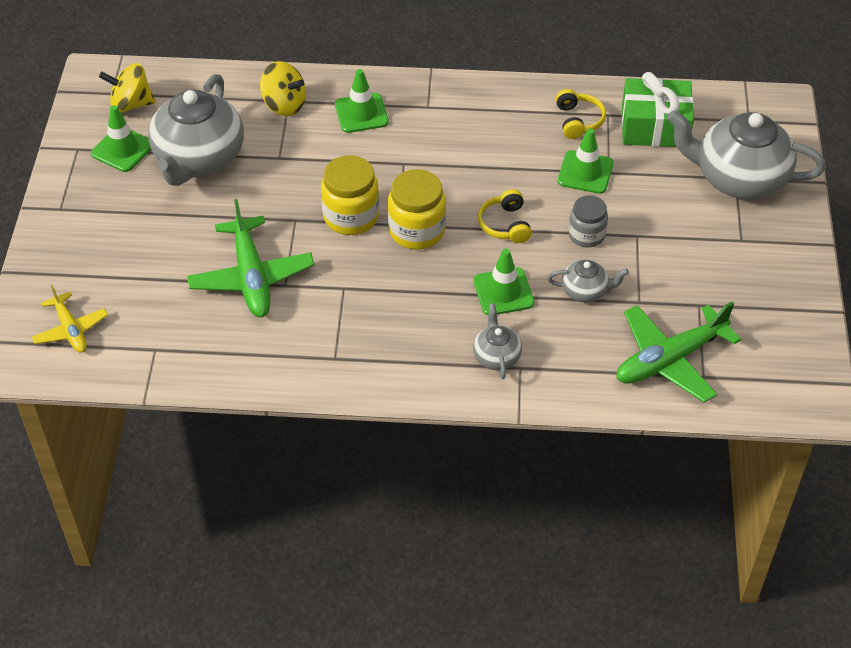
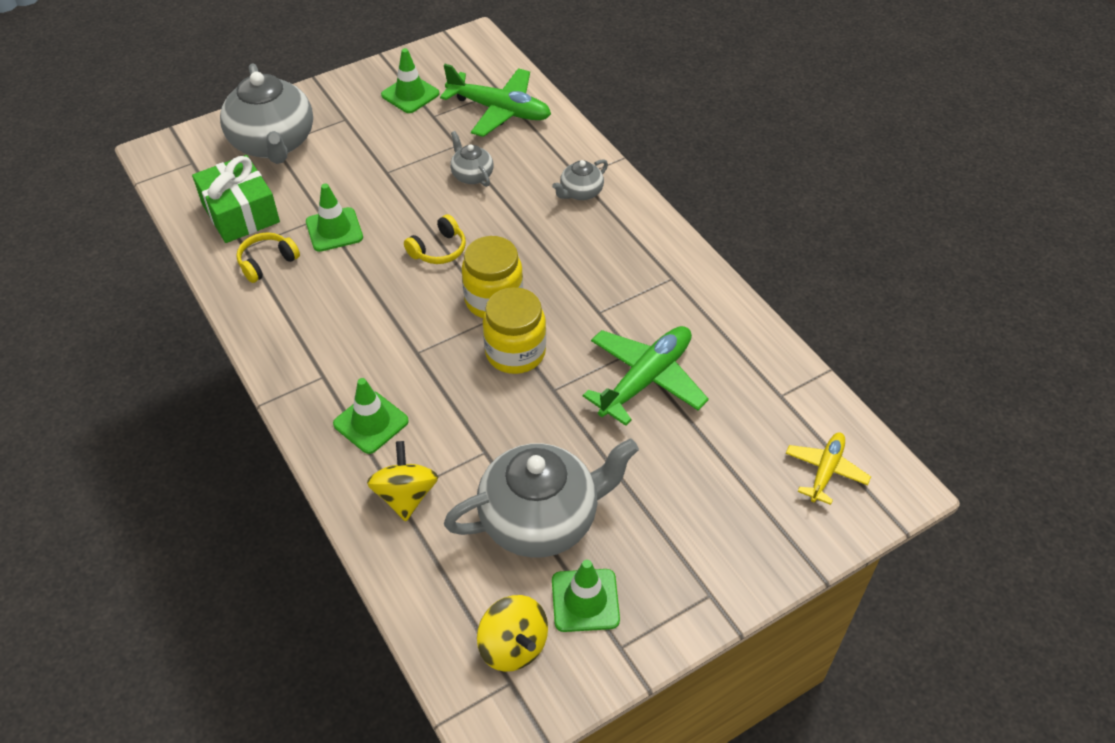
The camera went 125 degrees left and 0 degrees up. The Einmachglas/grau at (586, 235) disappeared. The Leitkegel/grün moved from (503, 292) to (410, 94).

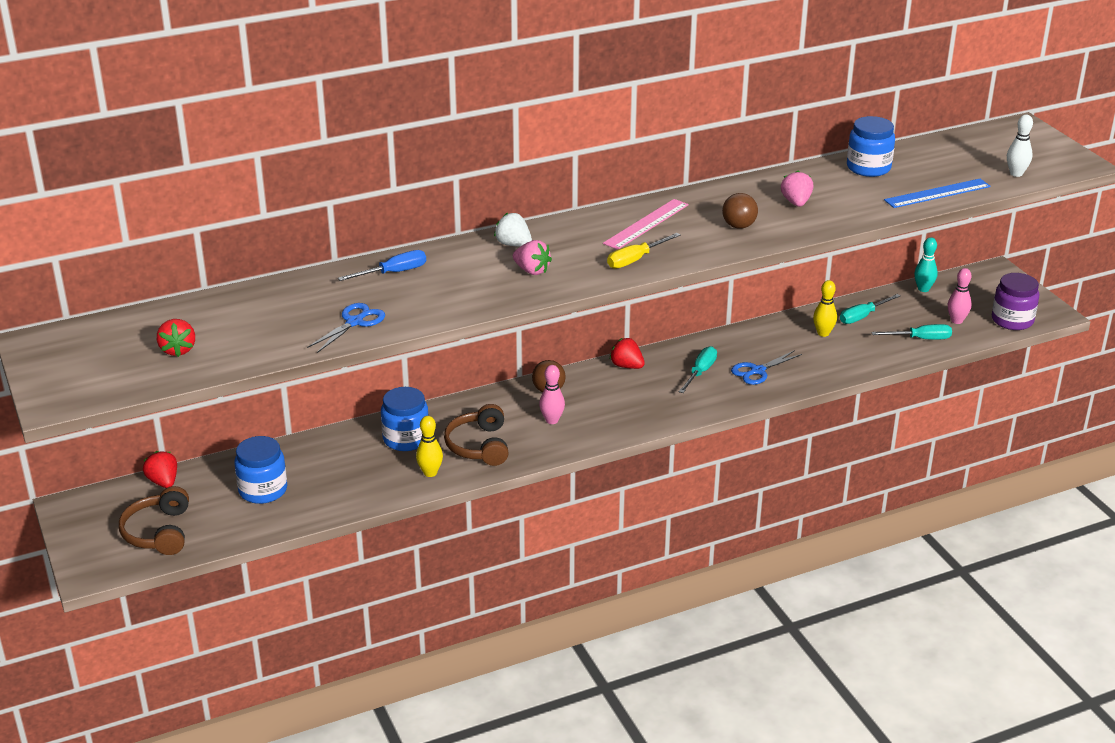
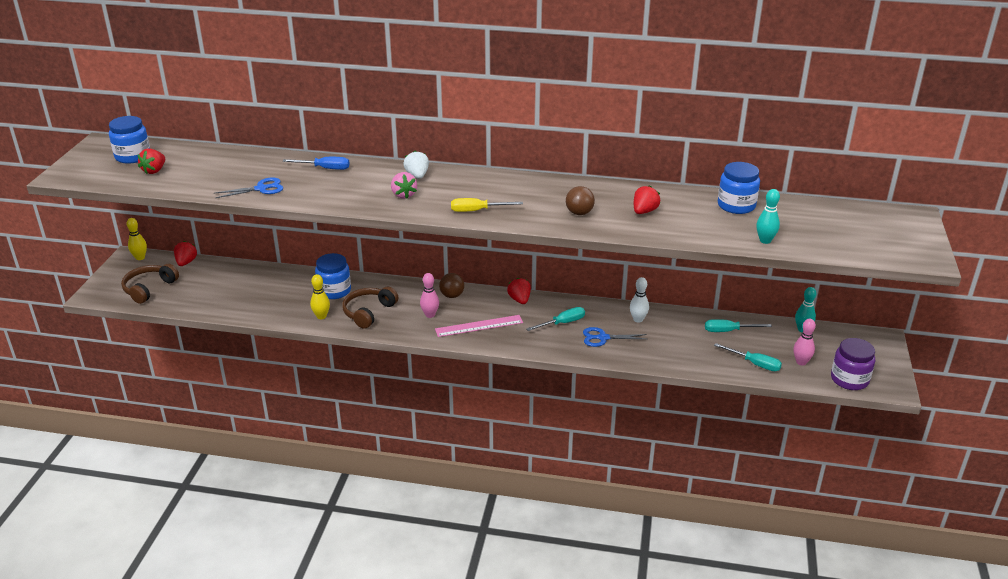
The camera went 35 degrees right and 0 degrees up. The Einmachglas/blau moved from (263, 490) to (133, 156). The Lineal/rosa moved from (646, 224) to (479, 326). The Bowlingkegel/gelb moved from (823, 333) to (140, 258). The Bowlingkegel/weiß moved from (1016, 174) to (638, 319). The Lineal/blau at (937, 193) was replaced by the Bowlingkegel/türkis at (765, 240). The Erdbeere/rosa at (796, 202) became the Erdbeere/rot at (644, 211).

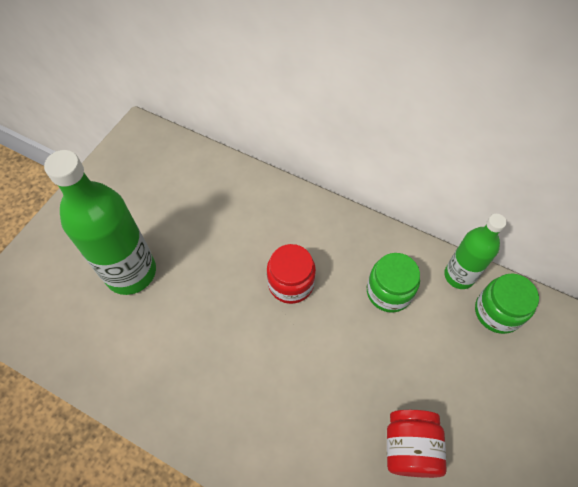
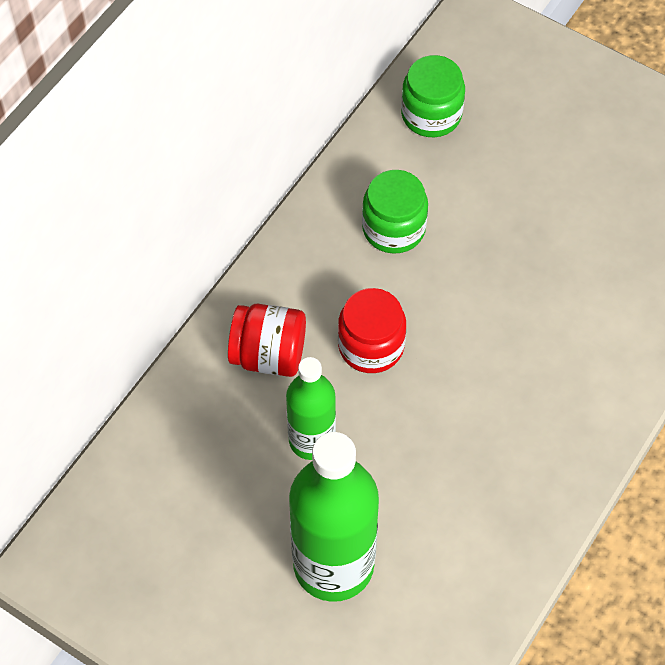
The camera went 85 degrees left and 0 degrees up. The Einmachglas/rot moved from (409, 447) to (269, 355). The Flasche/grün moved from (459, 276) to (311, 440).

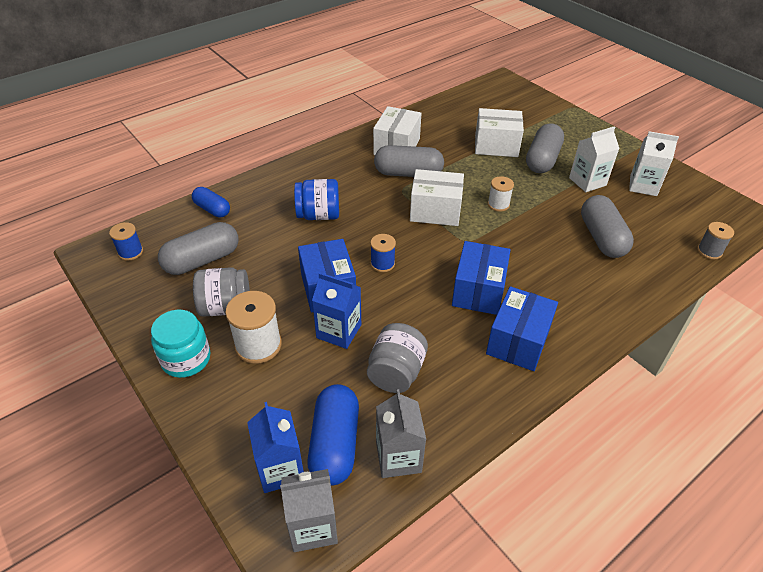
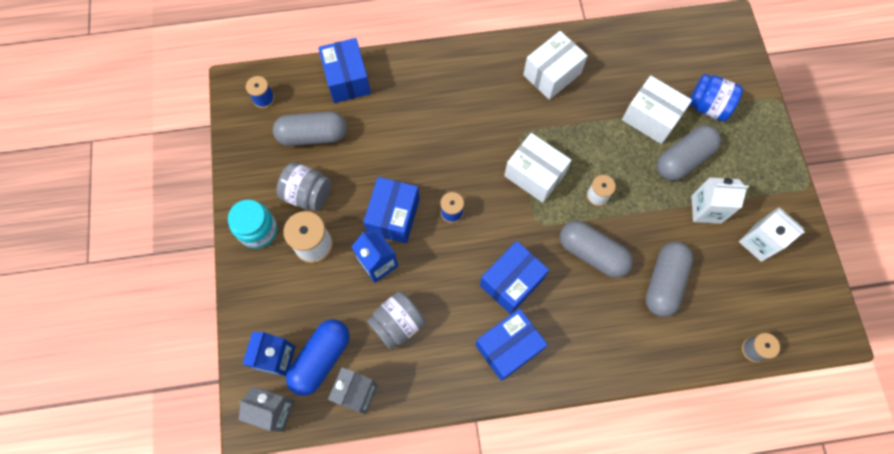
The camera went 30 degrees right and 25 degrees up. The Einmachglas/blau moved from (318, 215) to (708, 106). The Kapsel/grau moved from (408, 173) to (592, 253). The Kapsel/blau at (212, 209) was replaced by the Schachtel/blau at (347, 79).

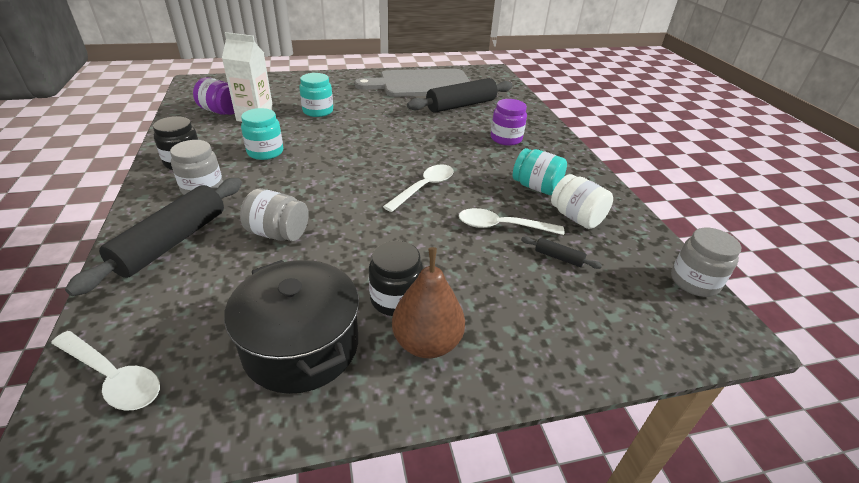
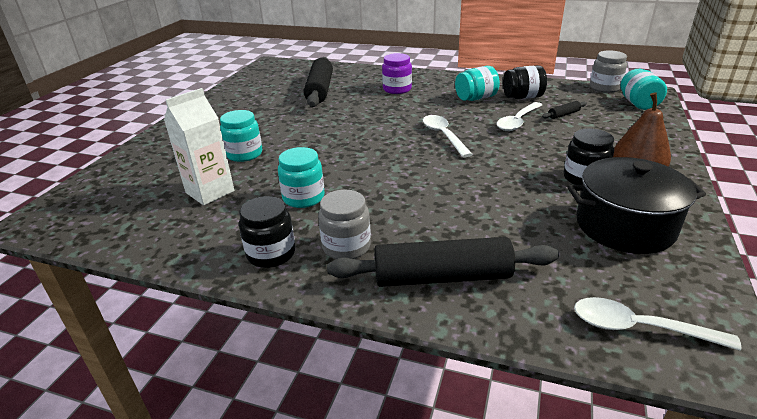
The camera went 55 degrees left and 5 degrees down. The Einmachglas/lila at (221, 111) disappeared. The Einmachglas/grau at (278, 233) disappeared. The Schneidebrett/grau at (421, 84) disappeared. The Einmachglas/türkis at (638, 104) appeared. The Einmachglas/weiß at (576, 217) became the Einmachglas/schwarz at (522, 97). The Löffel/weiß at (112, 377) turned 135 degrees counterclockwise. The Nudelholz/schwarz at (172, 242) turned 60 degrees counterclockwise.

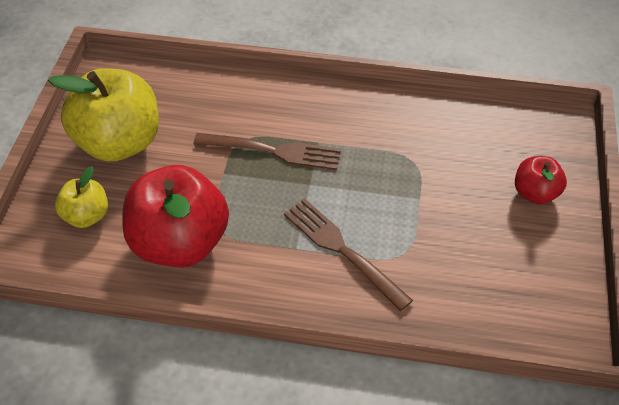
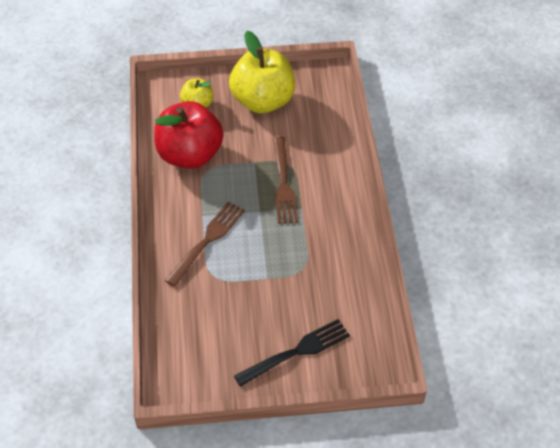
The camera went 75 degrees right and 0 degrees up. The Apfel/rot at (535, 193) was replaced by the Gabel/schwarz at (296, 352).

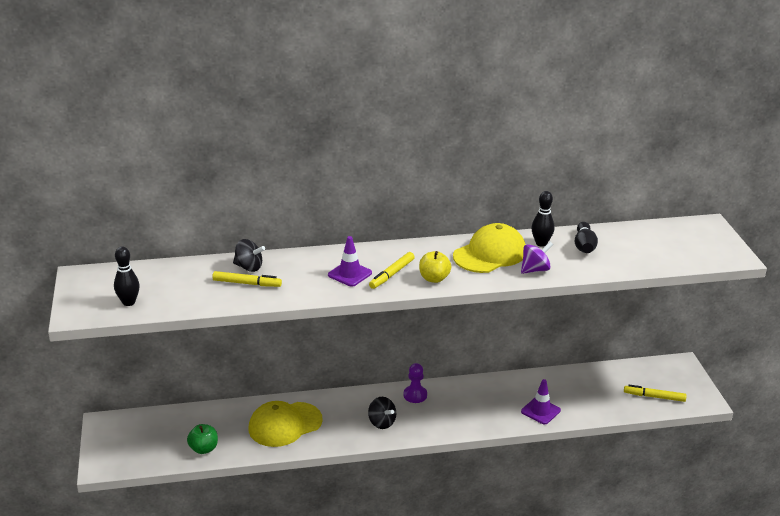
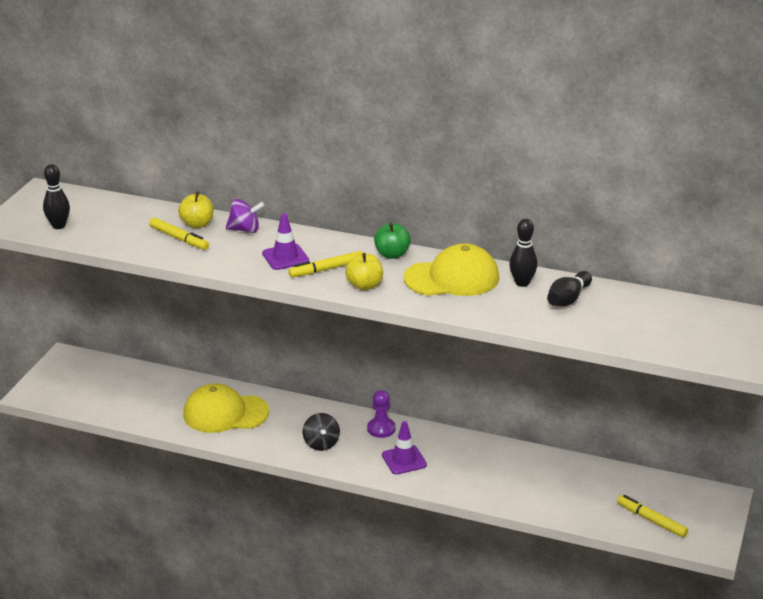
The camera went 30 degrees right and 0 degrees up. The Apfel/grün moved from (203, 449) to (392, 254). The Kreisel/lila moved from (535, 270) to (245, 230). The Leitkegel/lila moved from (540, 411) to (404, 460). The Kreisel/schwarz at (249, 267) was replaced by the Apfel/gelb at (197, 224).

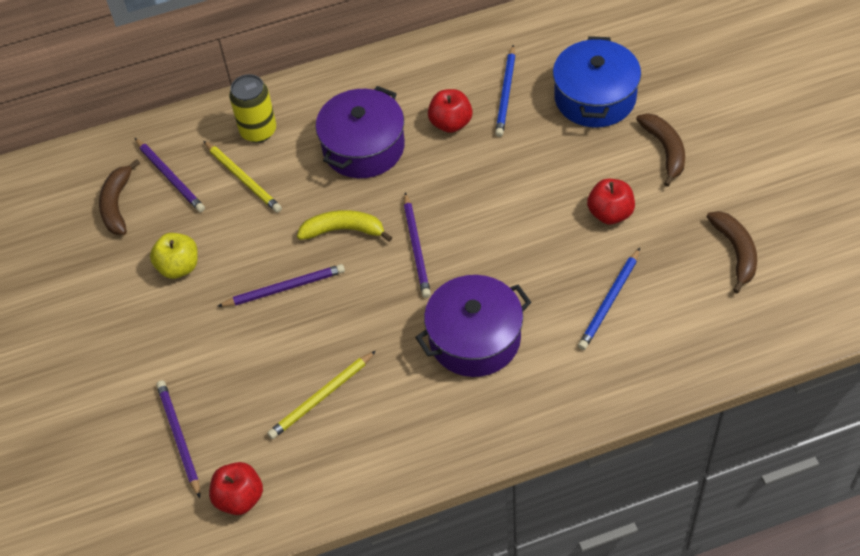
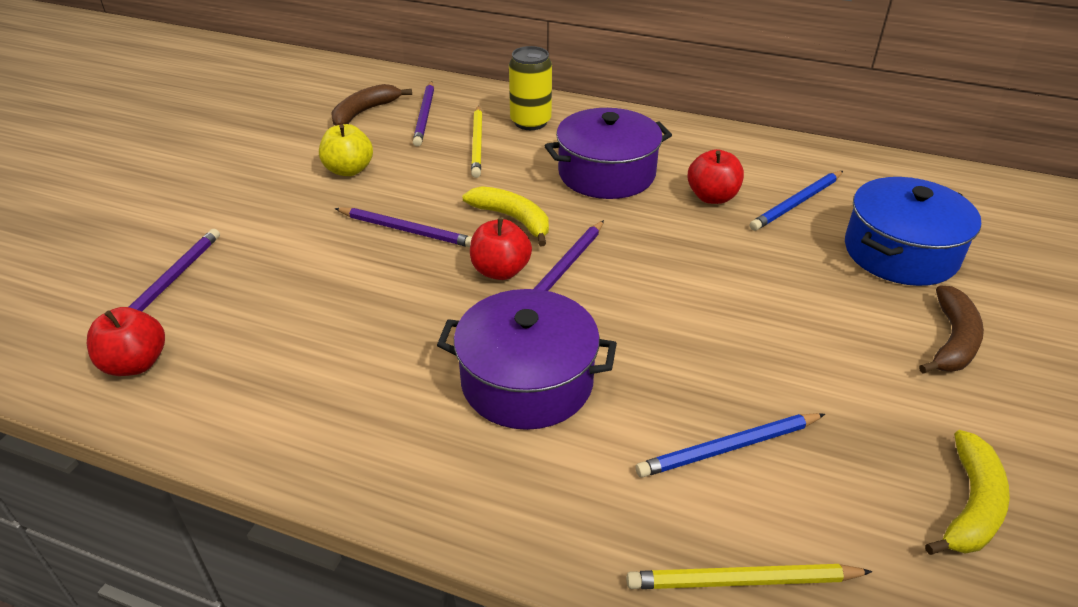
The camera went 35 degrees right and 15 degrees down. The Bleistift/gelb moved from (321, 397) to (742, 581). The Apfel/rot moved from (610, 213) to (500, 271). The Banane/braun at (735, 252) became the Banane/gelb at (970, 505).

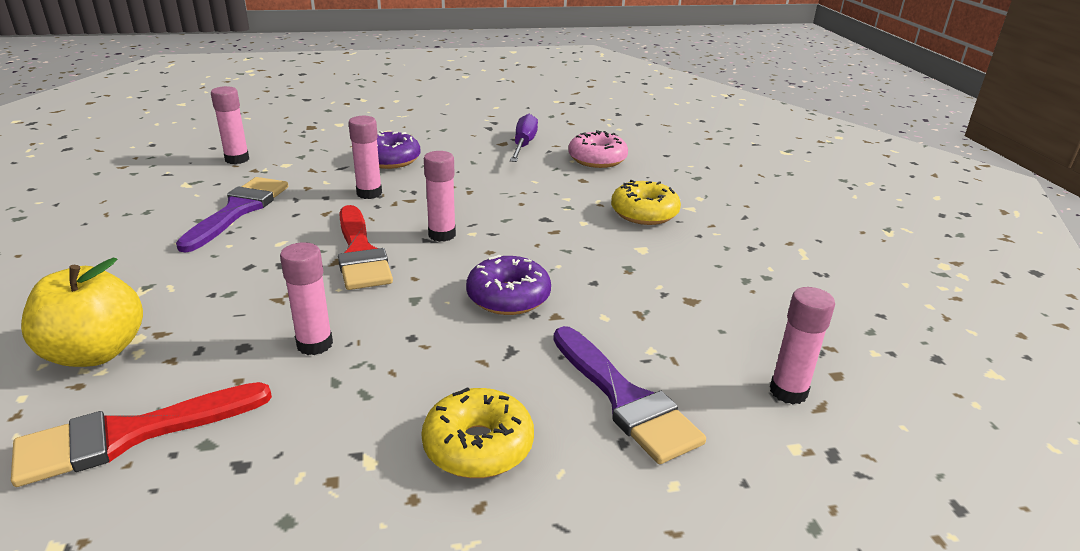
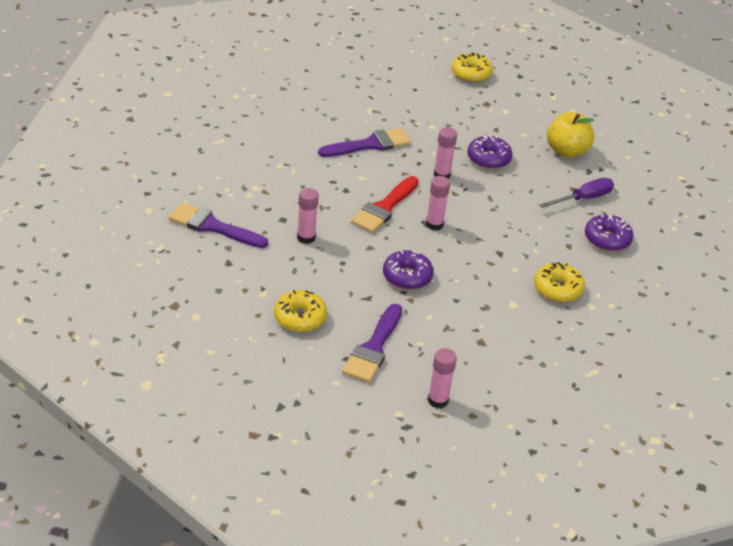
The camera went 50 degrees right and 10 degrees up. The Klebestift/rosa at (237, 159) disappeared. The Donut/gelb at (471, 74) appeared. The Apfel/gelb moved from (95, 353) to (566, 151). The Pinsel/rot at (130, 435) became the Pinsel/lila at (212, 226). The Donut/rosa at (597, 159) became the Donut/lila at (607, 239).

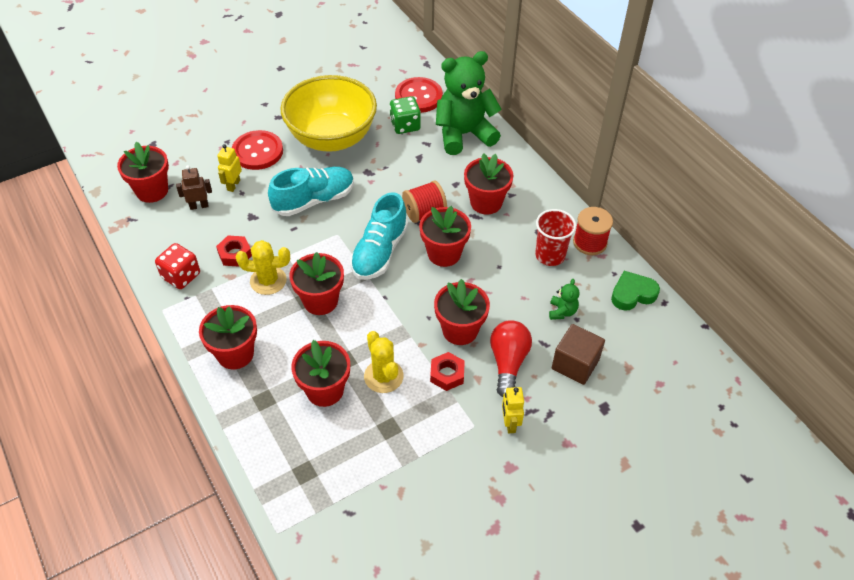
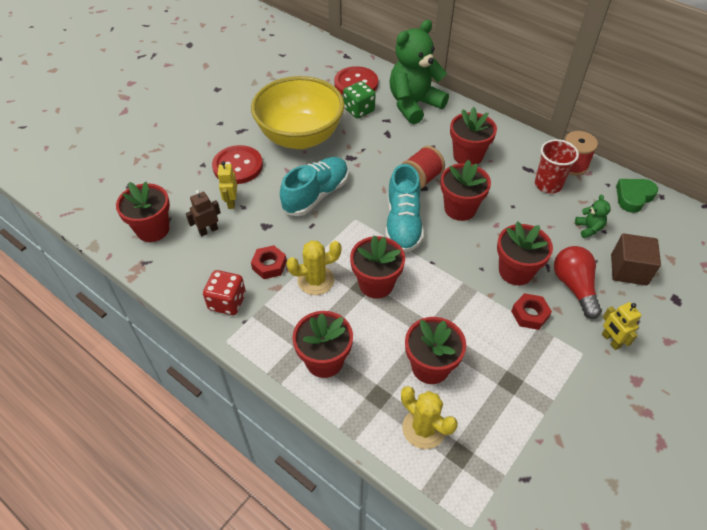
The camera went 20 degrees left and 0 degrees up. The Kaktus/gelb moved from (383, 376) to (424, 428).

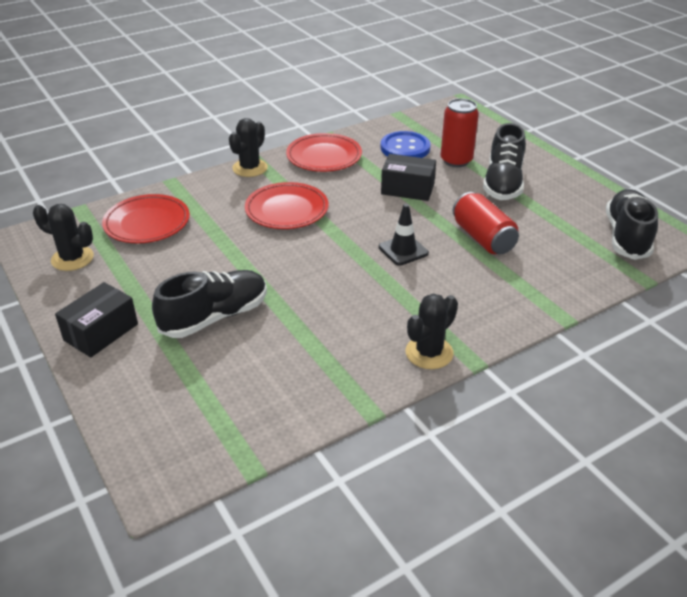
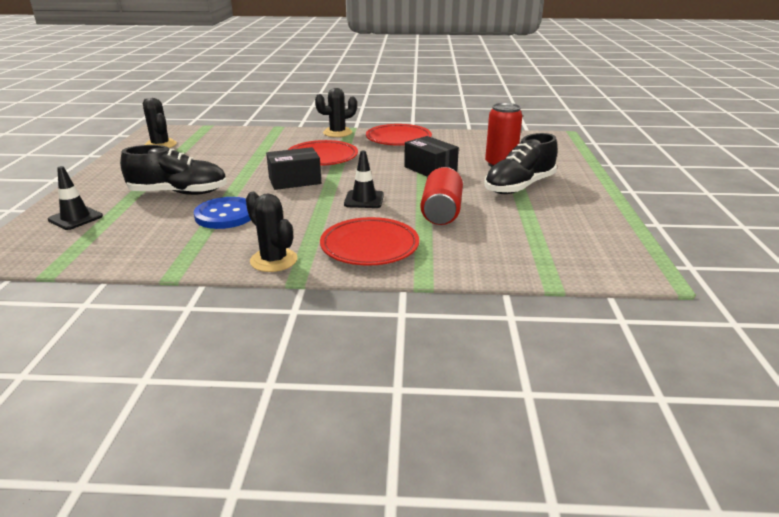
The camera went 35 degrees right and 10 degrees down. The Schuh/schwarz at (627, 237) disappeared. The Leitkegel/schwarz at (75, 218) appeared. The Schachtel/schwarz moved from (101, 332) to (295, 181). The Teller/rot moved from (147, 223) to (369, 246). The Knopf/blau moved from (405, 148) to (225, 215). The Kaktus/schwarz at (429, 353) turned 60 degrees clockwise.

